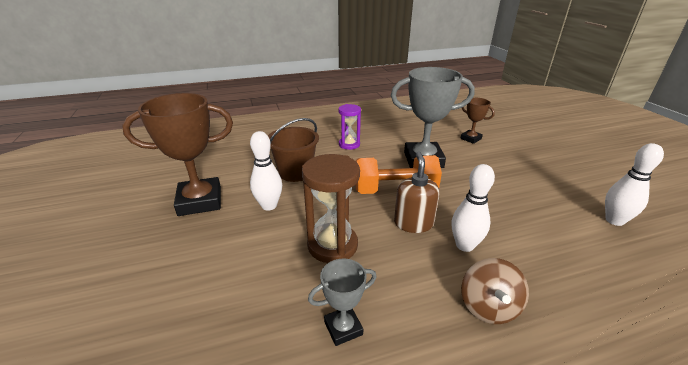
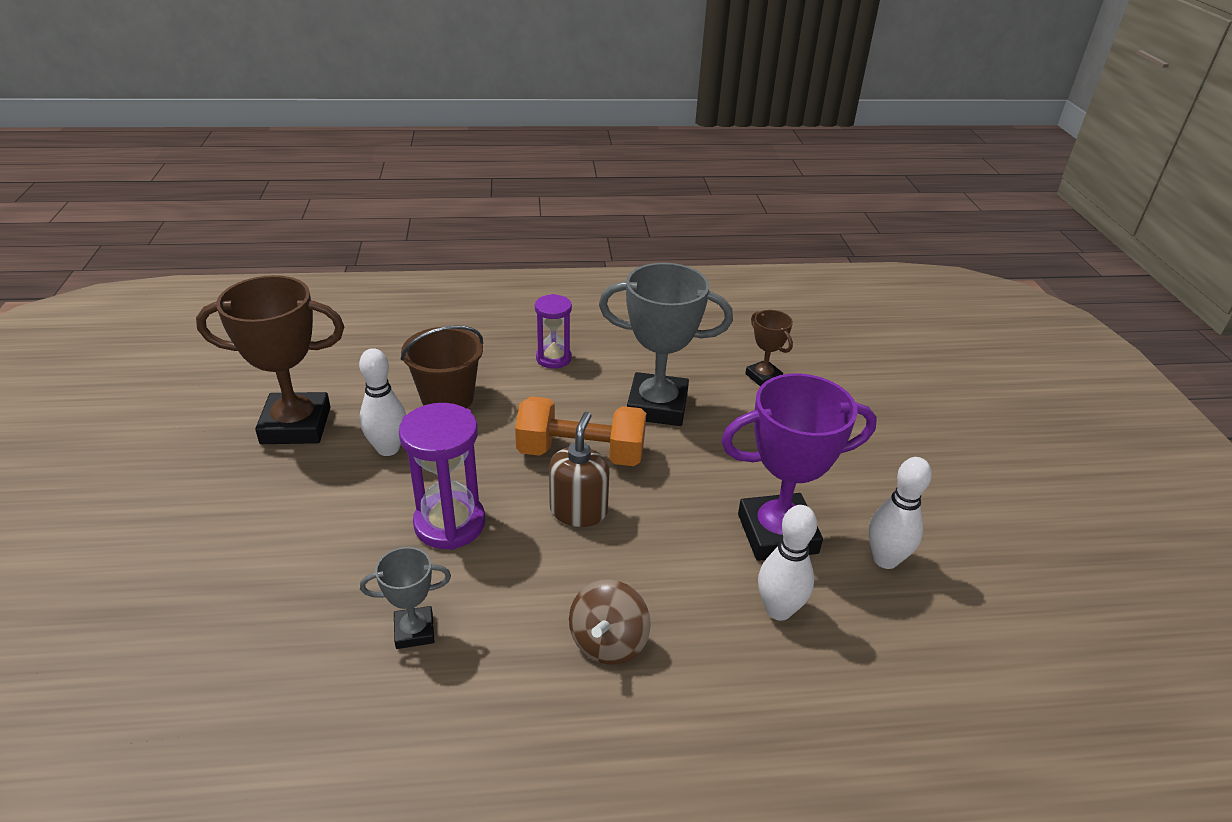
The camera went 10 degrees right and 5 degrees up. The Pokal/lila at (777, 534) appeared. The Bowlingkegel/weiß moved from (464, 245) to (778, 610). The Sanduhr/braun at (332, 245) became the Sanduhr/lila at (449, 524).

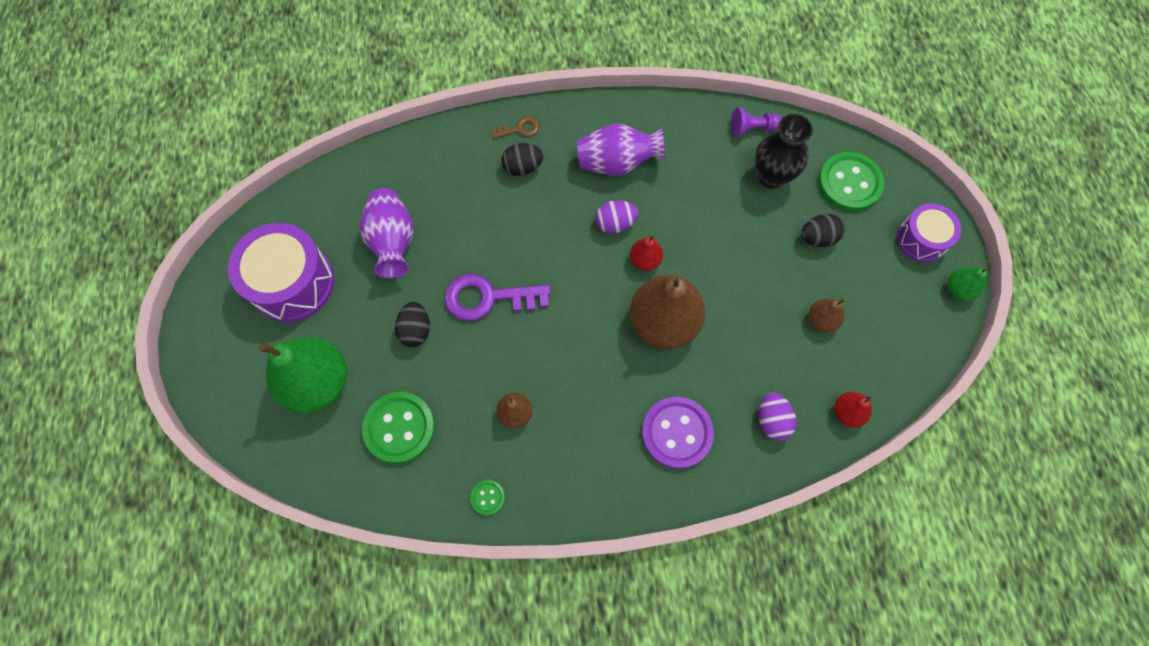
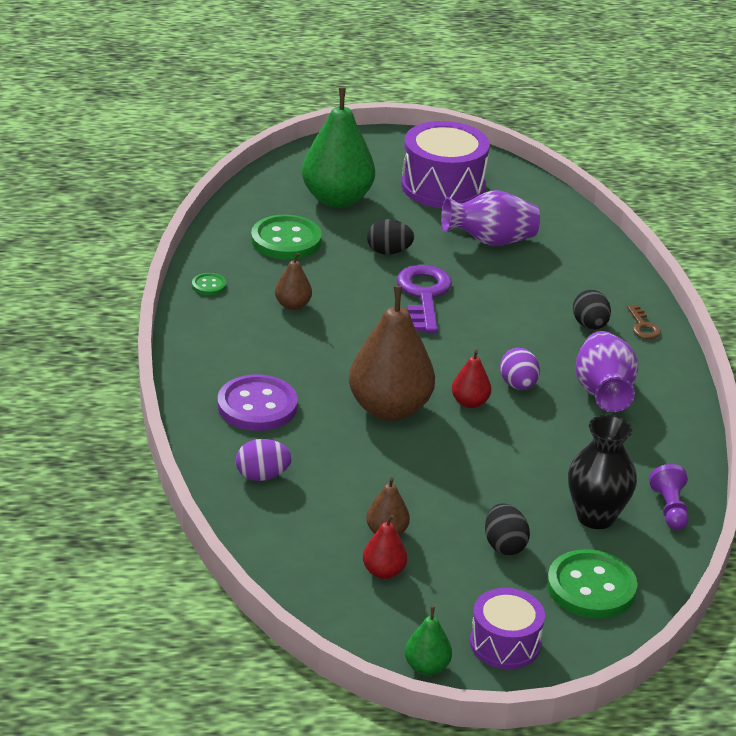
The camera went 90 degrees right and 35 degrees down. The Birne/rot moved from (847, 412) to (383, 572).

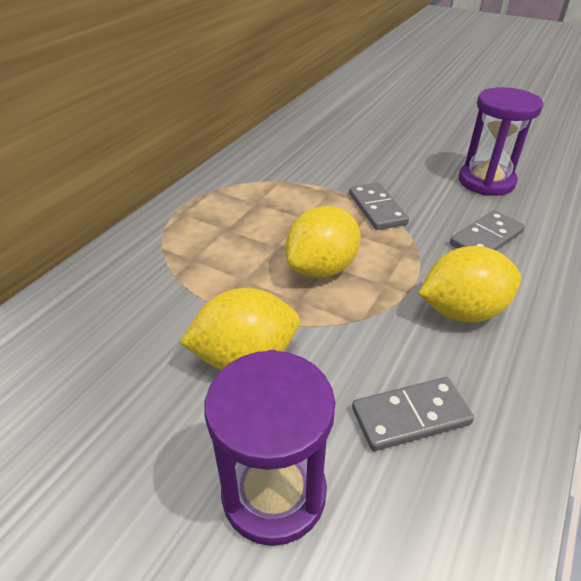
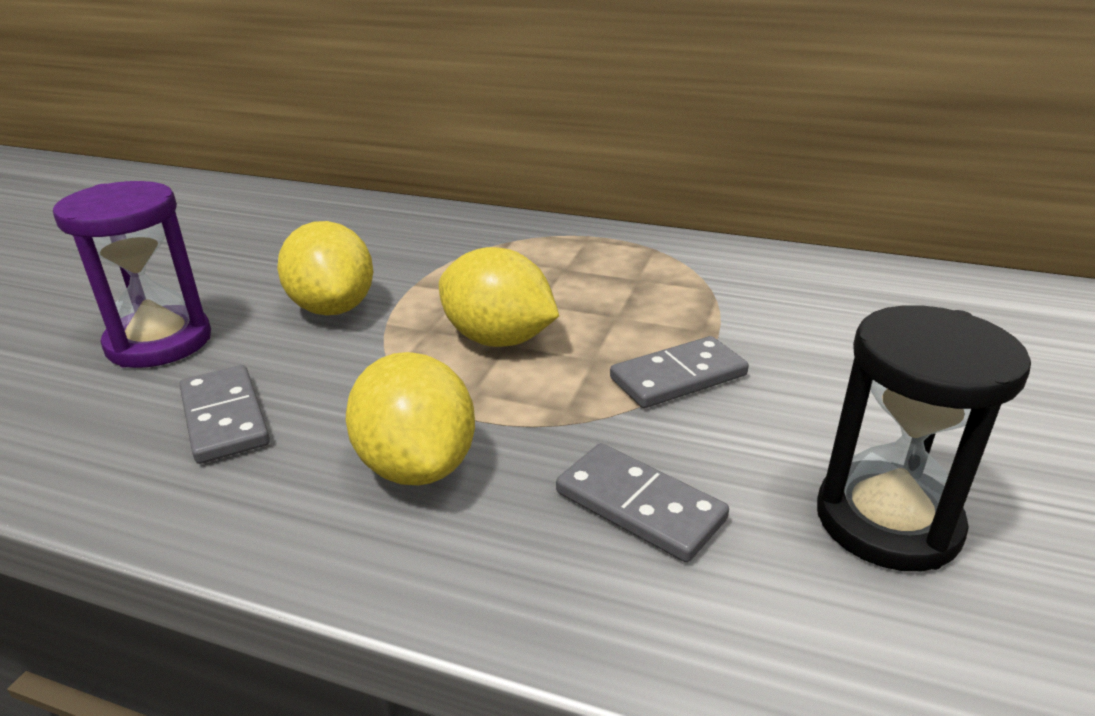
The camera went 80 degrees right and 10 degrees down. The Sanduhr/lila at (486, 181) became the Sanduhr/schwarz at (887, 521).

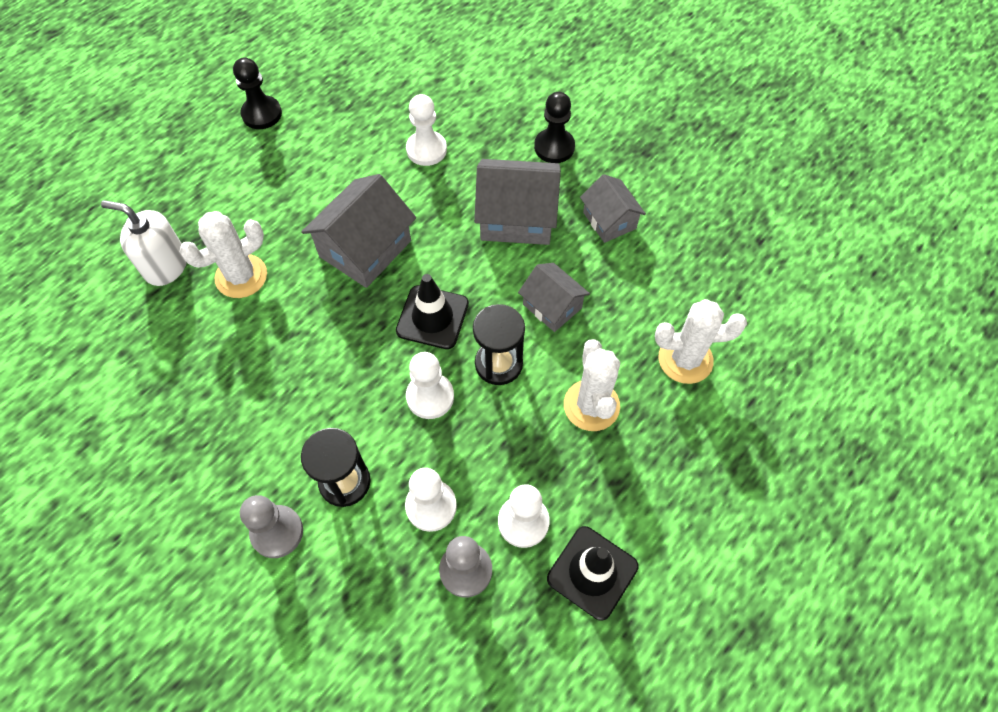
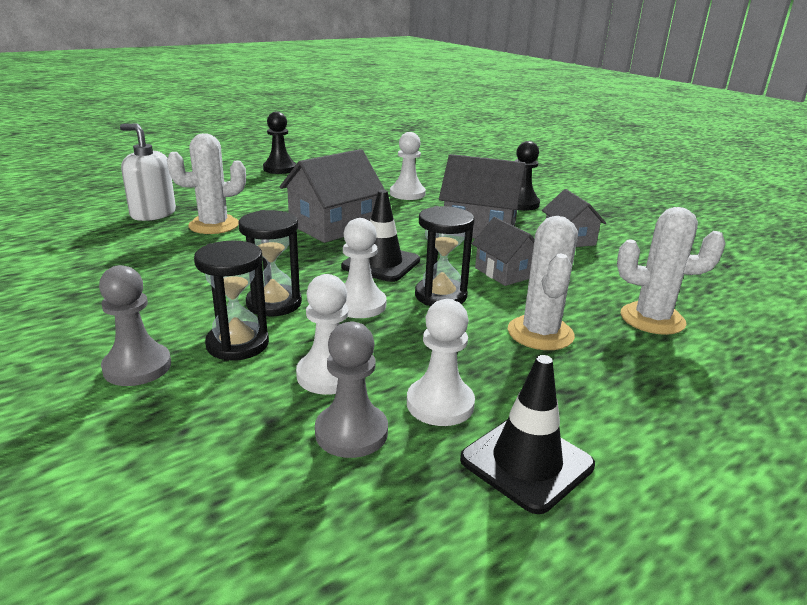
The camera went 10 degrees right and 35 degrees down. The Sanduhr/schwarz at (274, 303) appeared.

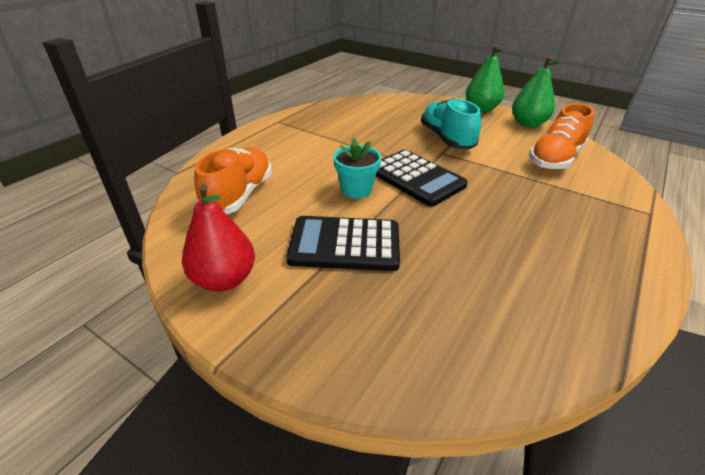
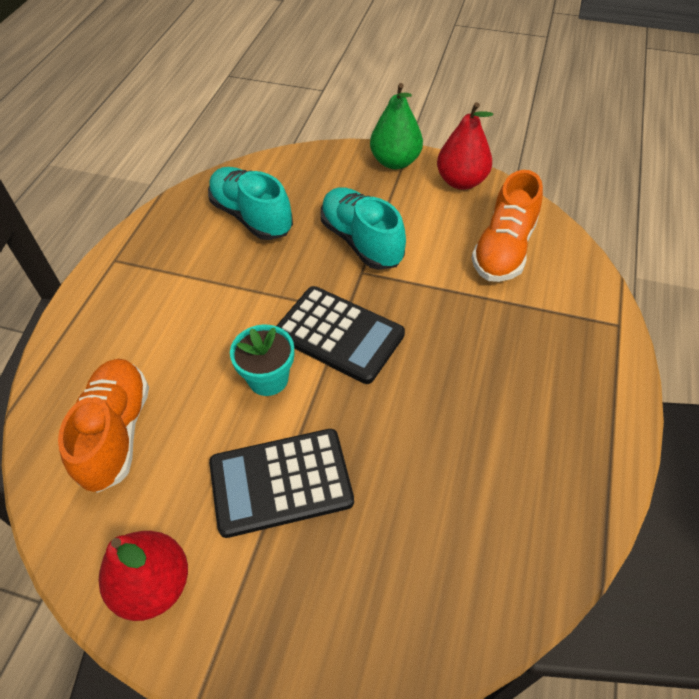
The camera went 15 degrees left and 15 degrees up. The Schuh/türkis at (251, 216) appeared. The Birne/grün at (528, 124) became the Birne/rot at (461, 181).

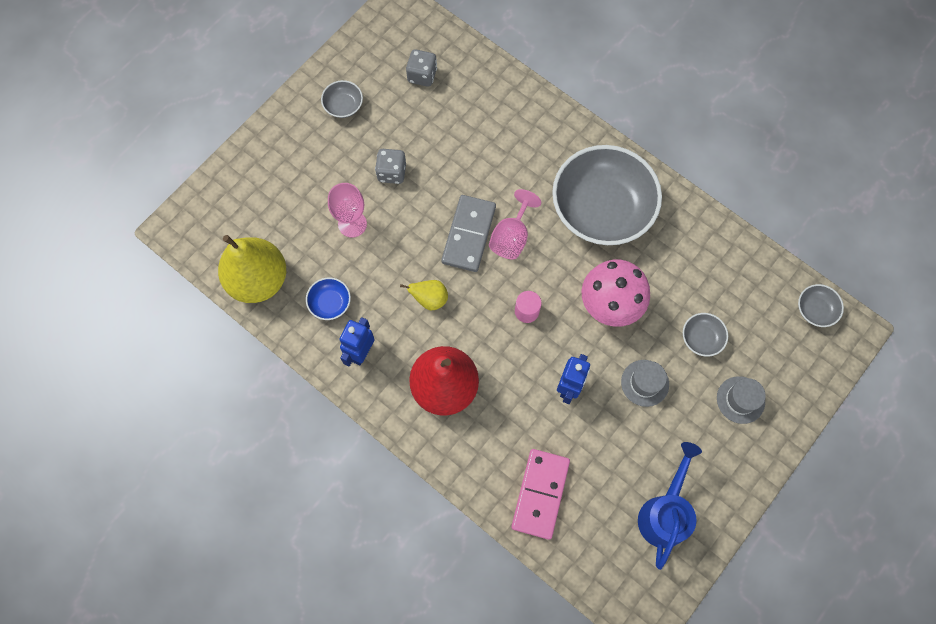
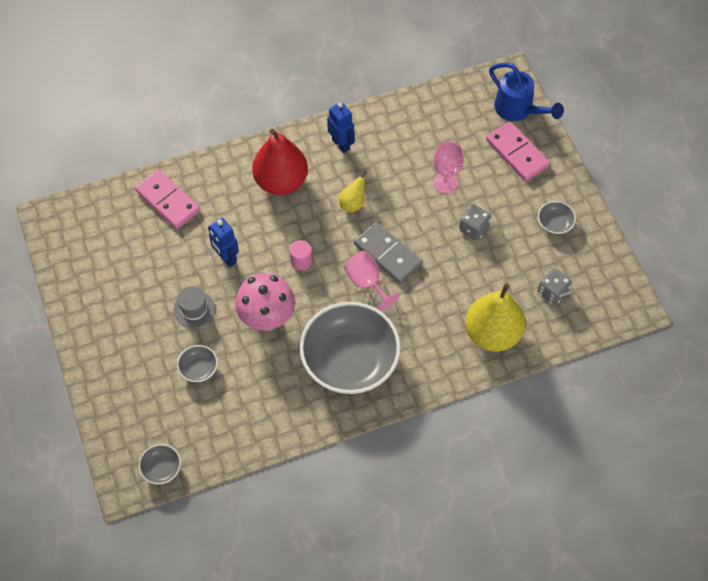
The camera went 120 degrees right and 10 degrees down. The Schüssel/blau at (330, 303) disappeared. The Hut/grau at (740, 400) disappeared. The Dominostein/rosa at (517, 153) appeared. The Birne/gelb moved from (259, 280) to (492, 334). The Gießkanne/blau moved from (665, 513) to (518, 110).

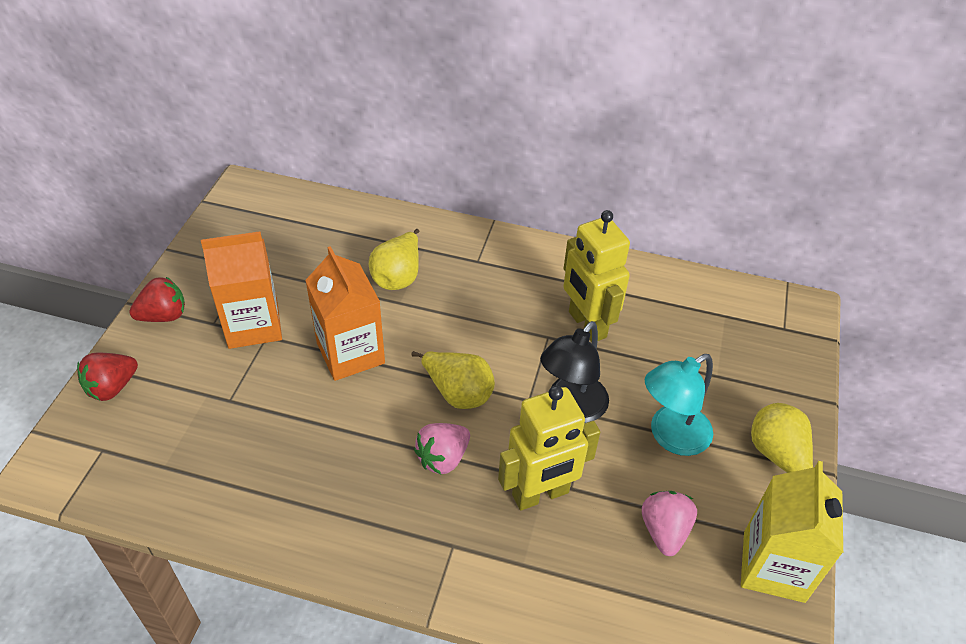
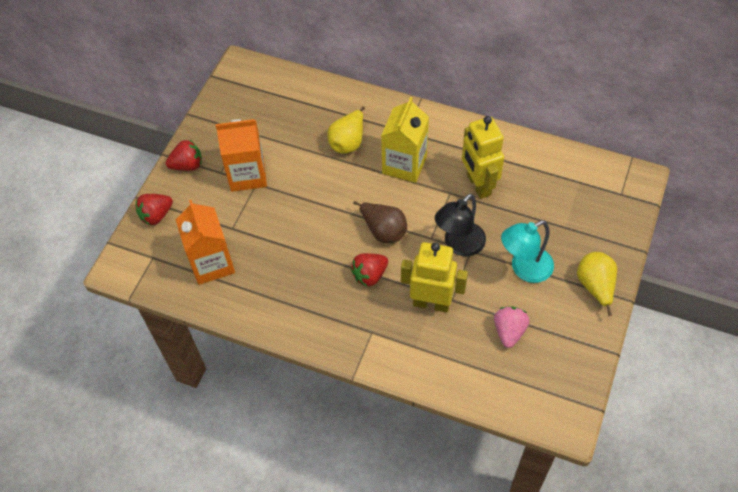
The camera went 10 degrees right and 10 degrees up. The Getränkekarton/orange moved from (350, 353) to (212, 263). The Getränkekarton/gelb moved from (773, 566) to (404, 164). The Birne/gelb at (458, 393) became the Birne/braun at (383, 230). The Erdbeere/rosa at (443, 458) became the Erdbeere/rot at (370, 275). The Roboter/gelb at (540, 494) turned 150 degrees counterclockwise.

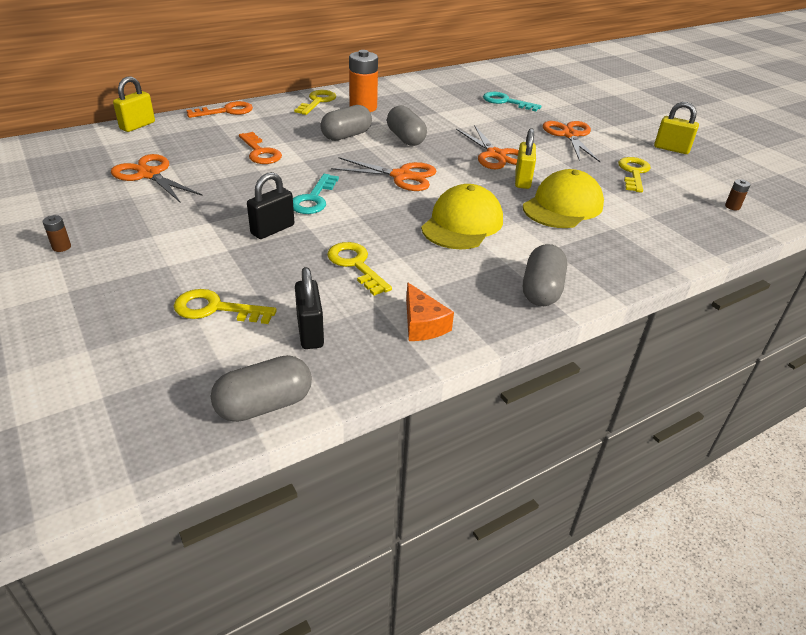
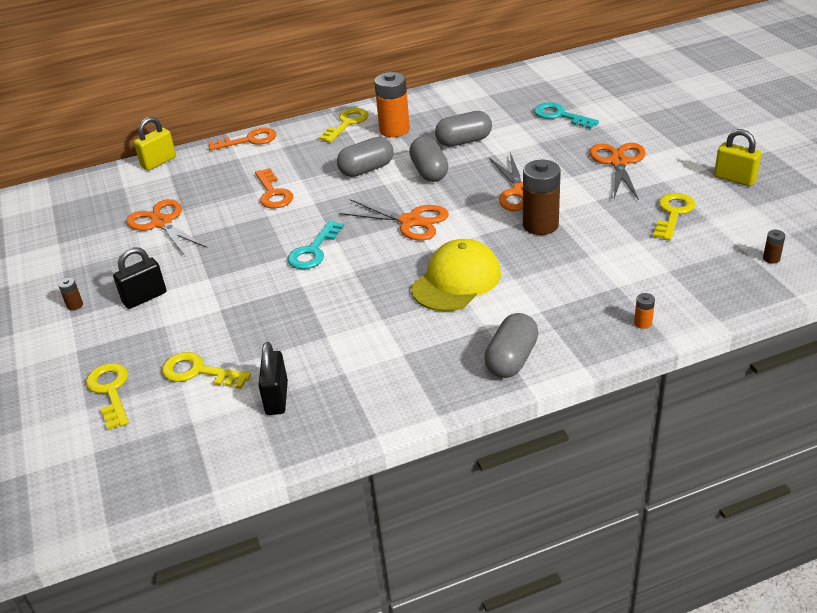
The camera went 15 degrees right and 0 degrees up. The Käse/orange at (422, 324) disappeared. The Kappe/gelb at (562, 206) disappeared. The Batterie/orange at (643, 323) appeared. The Kapsel/grau moved from (264, 405) to (464, 141). The Vorhängeschloss/schwarz moved from (272, 229) to (144, 297). The Schlüssel/gelb moved from (356, 265) to (110, 391). The Vorhängeschloss/gelb at (522, 180) was replaced by the Batterie/braun at (540, 225).

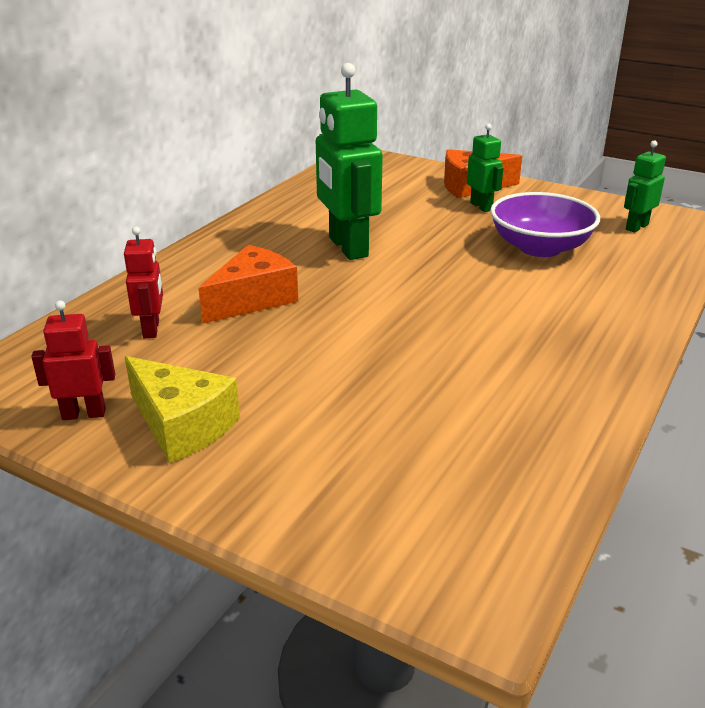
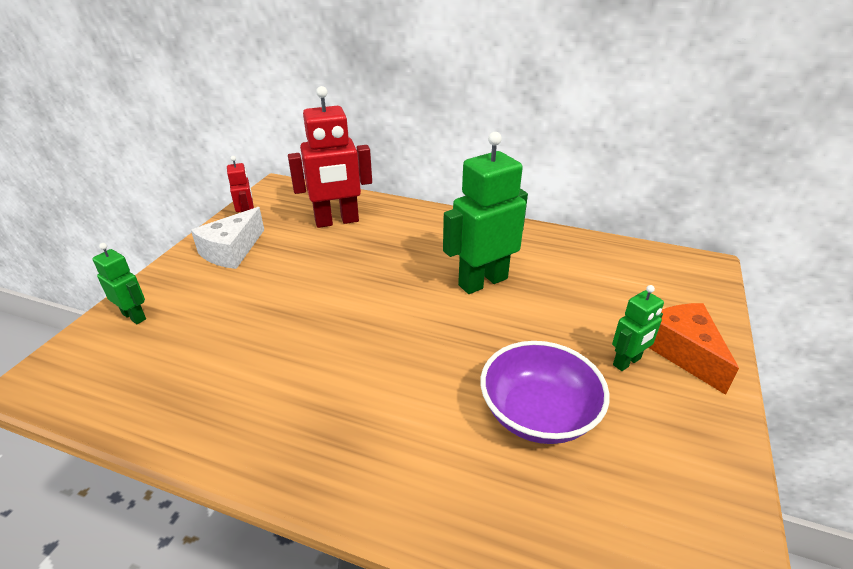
The camera went 80 degrees right and 5 degrees up. The Käse/orange at (253, 299) disappeared. The Roboter/grün moved from (636, 227) to (134, 316). The Käse/gelb at (182, 425) became the Käse/weiß at (232, 251). The Roboter/rot at (152, 329) changed to 1.93 times the size.

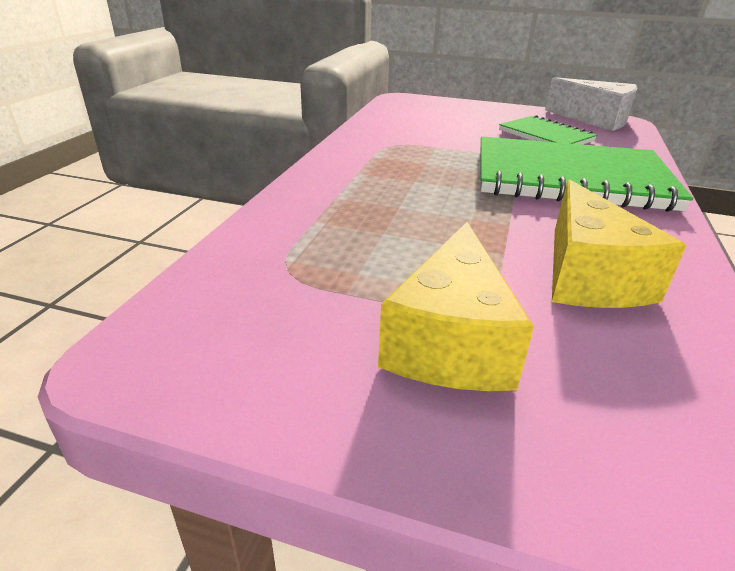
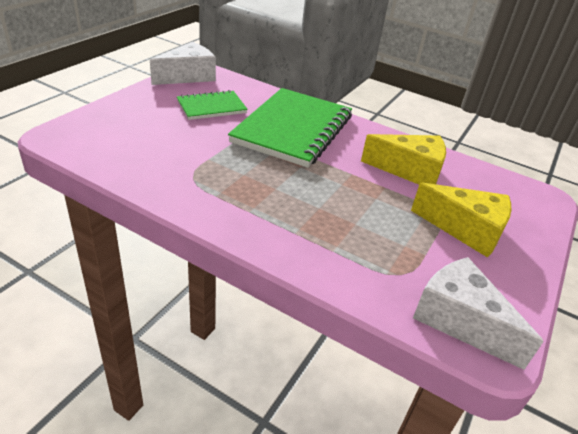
The camera went 80 degrees left and 5 degrees up. The Käse/weiß at (460, 320) appeared.

